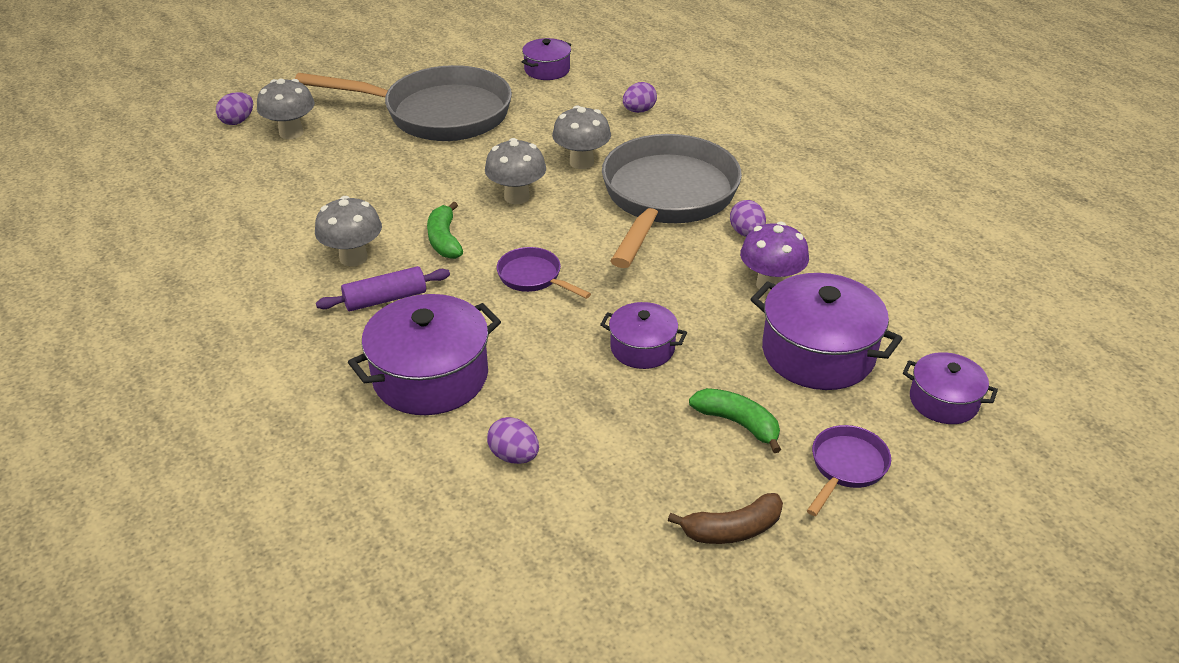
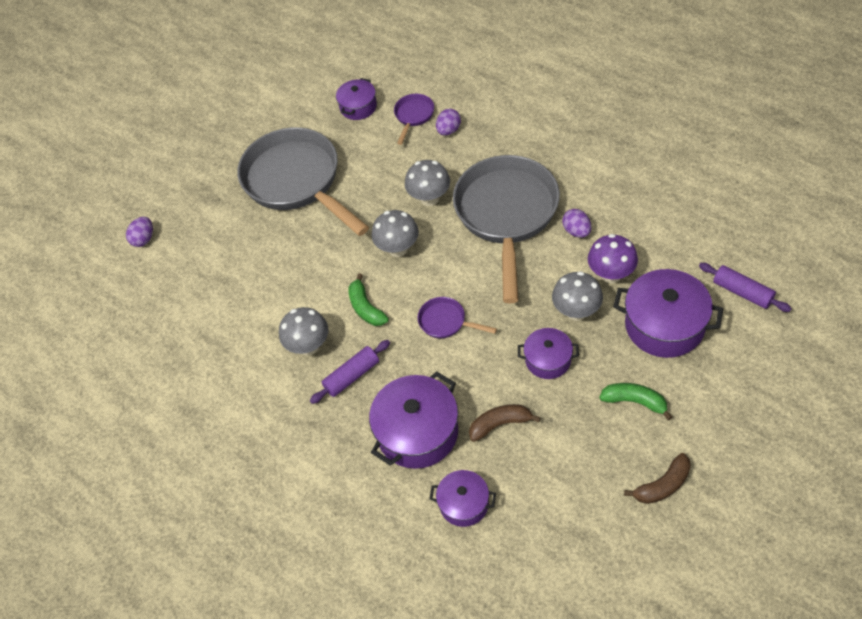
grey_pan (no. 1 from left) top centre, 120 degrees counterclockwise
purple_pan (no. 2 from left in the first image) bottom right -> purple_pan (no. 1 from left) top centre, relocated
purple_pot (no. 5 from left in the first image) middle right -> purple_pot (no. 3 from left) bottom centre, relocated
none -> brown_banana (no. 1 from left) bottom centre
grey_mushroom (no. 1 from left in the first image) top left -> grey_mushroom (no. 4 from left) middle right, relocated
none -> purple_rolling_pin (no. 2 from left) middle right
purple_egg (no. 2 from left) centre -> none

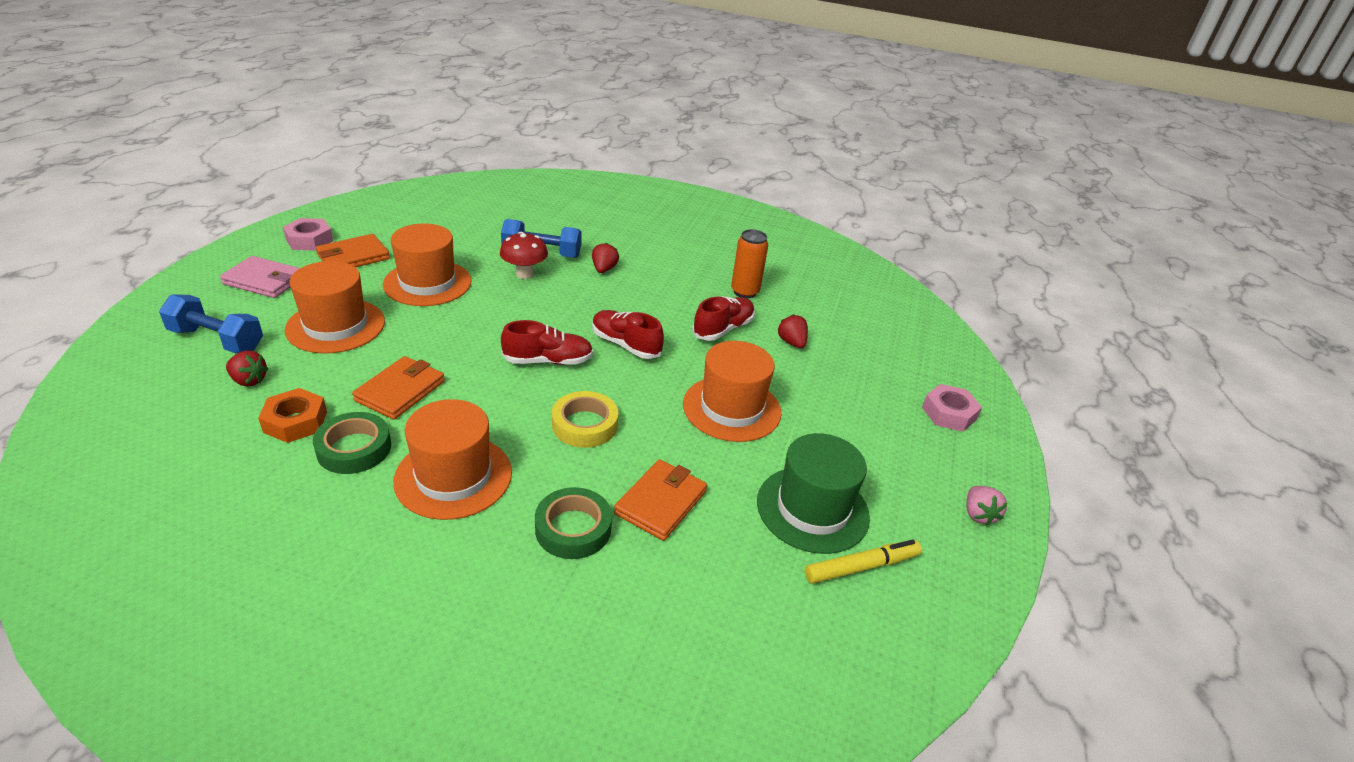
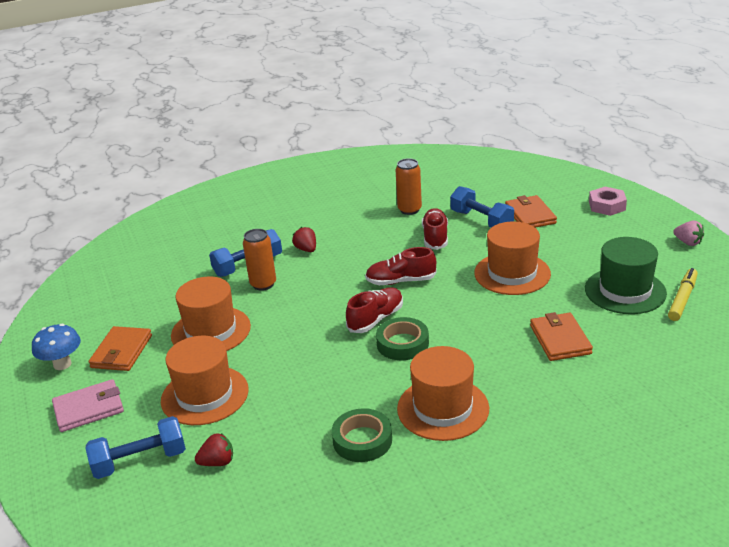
pink_nut (no. 1 from left) top left -> blue_mushroom middle left
red_mushroom centre -> orange_can (no. 1 from left) centre
green_tape (no. 2 from left) bottom centre -> green_tape (no. 2 from left) centre, relocated
red_strawberry (no. 3 from left) centre -> blue_dumbbell (no. 3 from left) centre
orange_wallet (no. 2 from left) middle left -> orange_wallet (no. 2 from left) middle right, relocated
orange_nut middle left -> none
yellow_tape centre -> none

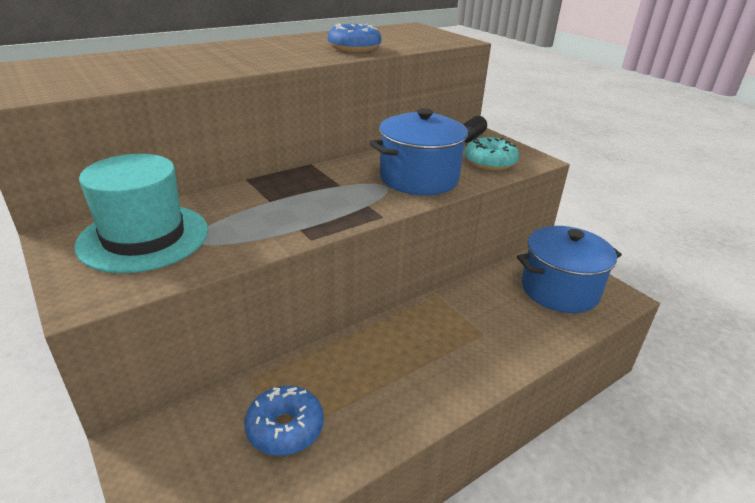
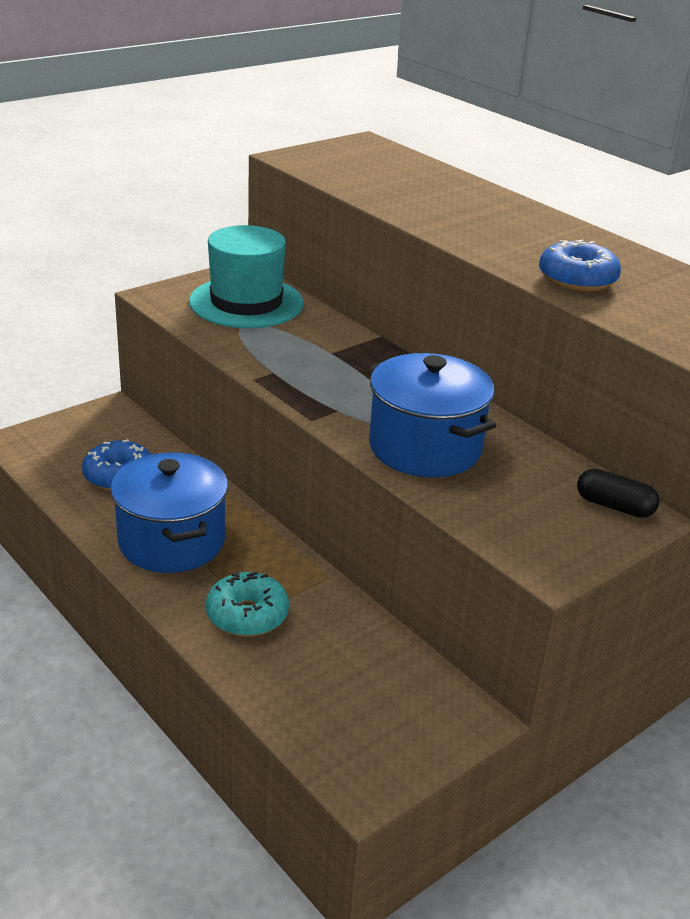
blue_pot (no. 2 from left in the first image) middle right -> blue_pot (no. 1 from left) middle left, relocated
turquoise_donut top centre -> turquoise_donut centre, relocated

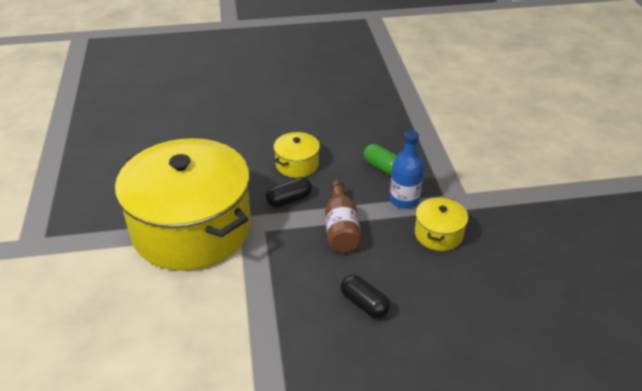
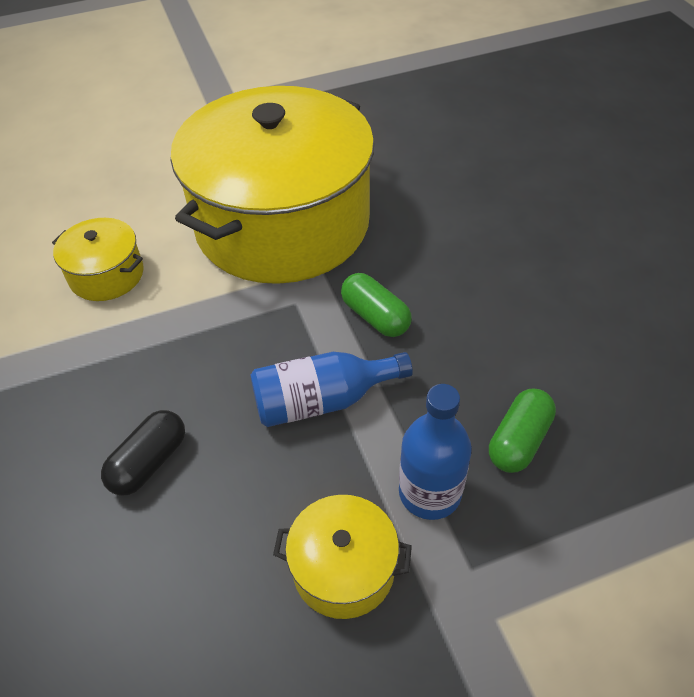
yellow_pot (no. 2 from left in the first image) centre -> yellow_pot (no. 1 from left) middle left, relocated
brown_bottle centre -> blue_bottle (no. 1 from left) centre
black_capsule (no. 1 from left) centre -> green_capsule (no. 1 from left) centre

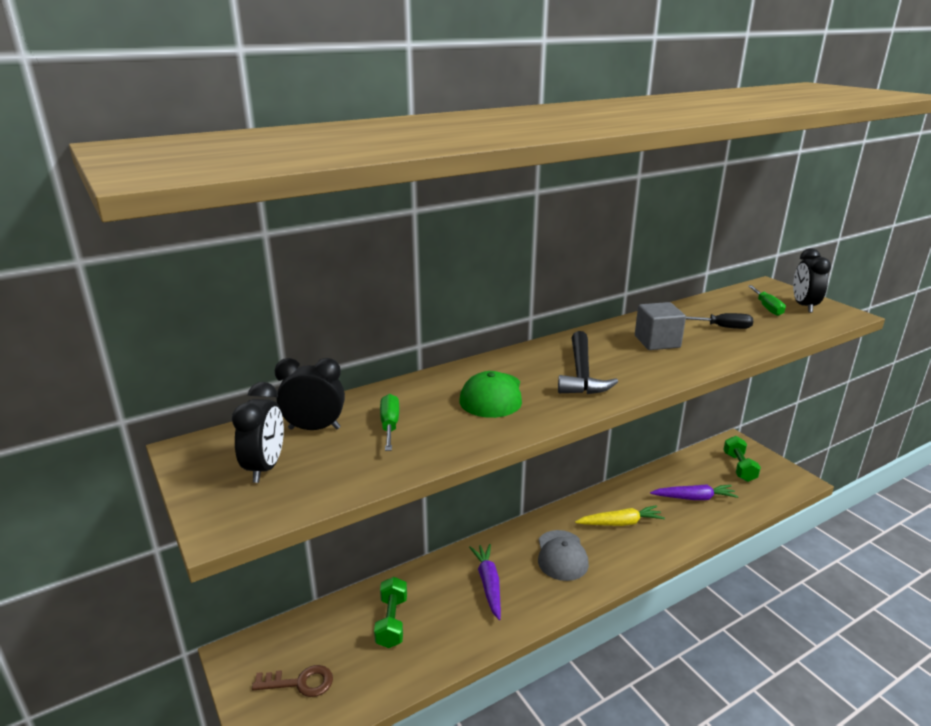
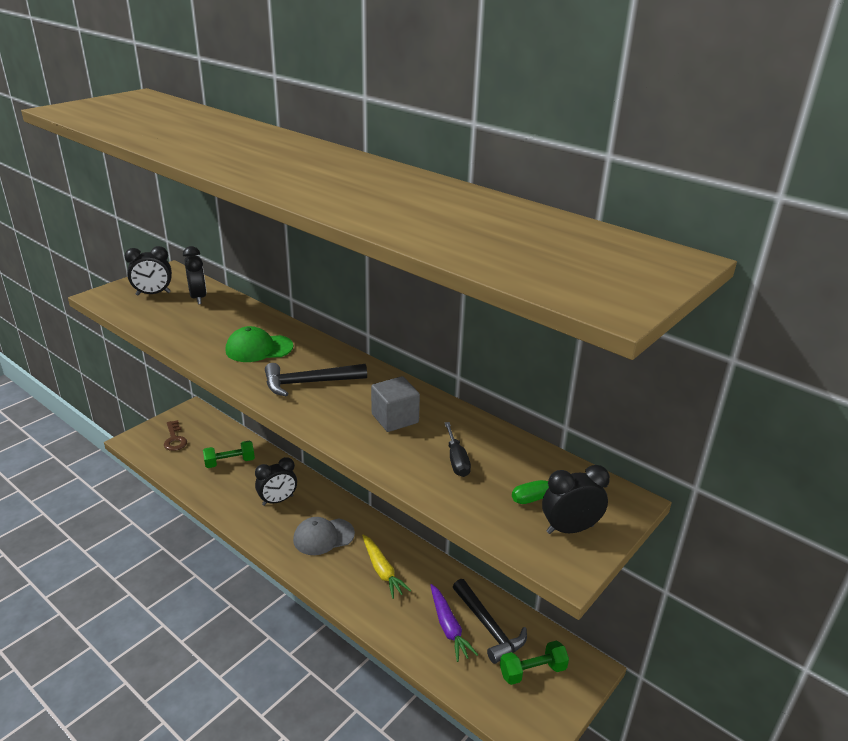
purple_carrot (no. 1 from left) bottom centre -> black_clock (no. 3 from left) middle left
none -> black_hammer (no. 2 from left) bottom centre
green_screwdriver (no. 1 from left) centre -> none

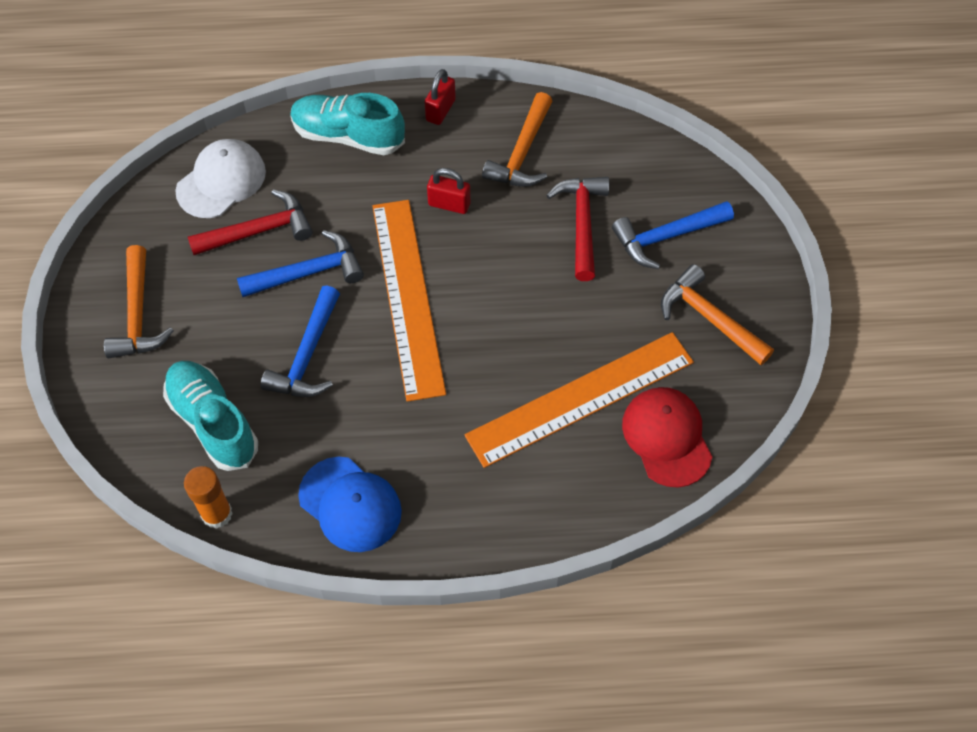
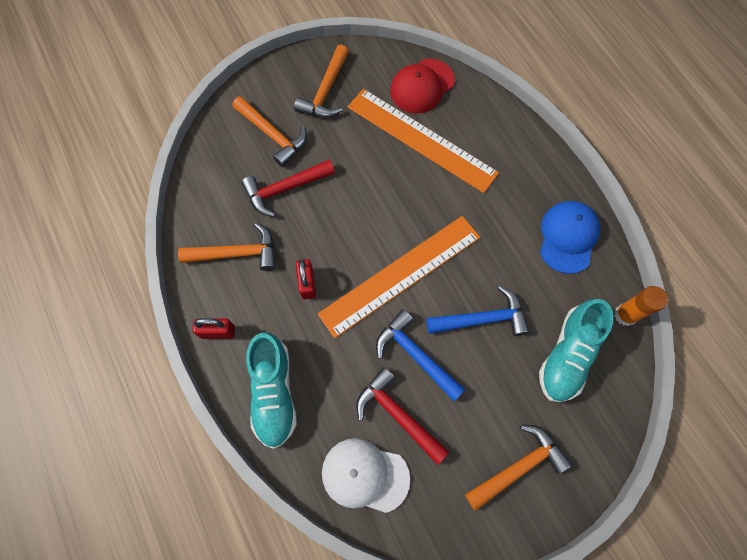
blue_hammer (no. 3 from left) top right -> orange_hammer (no. 2 from left) top centre

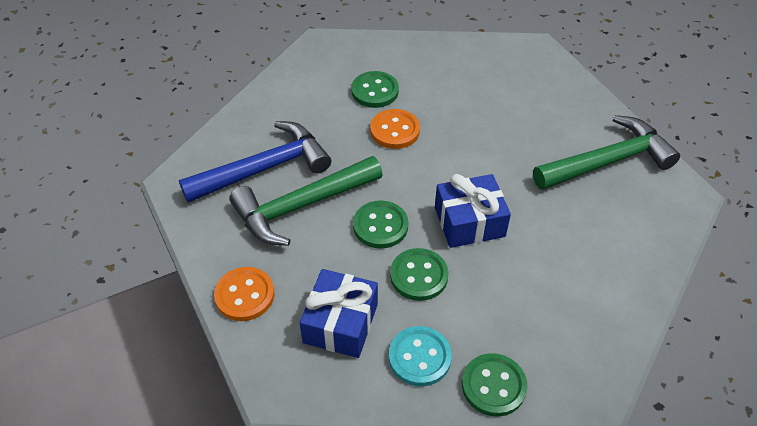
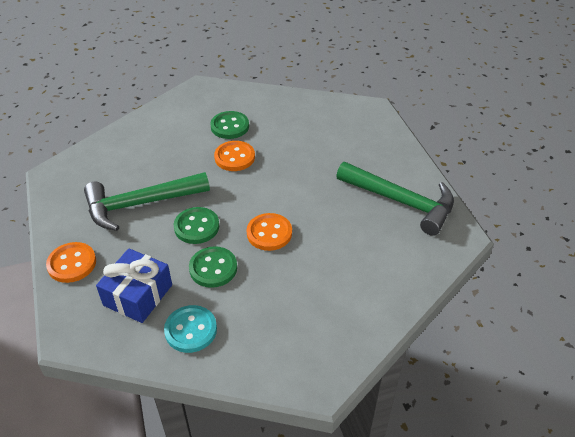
blue_gift (no. 2 from left) centre -> orange_button (no. 3 from left) centre
green_hammer (no. 2 from left) middle right, 45 degrees clockwise
blue_hammer centre -> none
green_button (no. 4 from left) bottom centre -> none

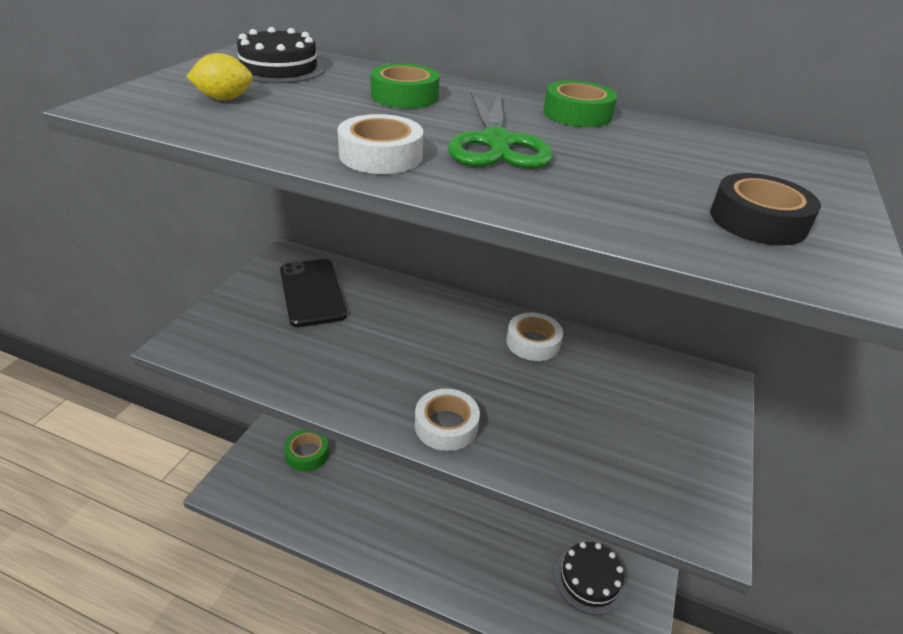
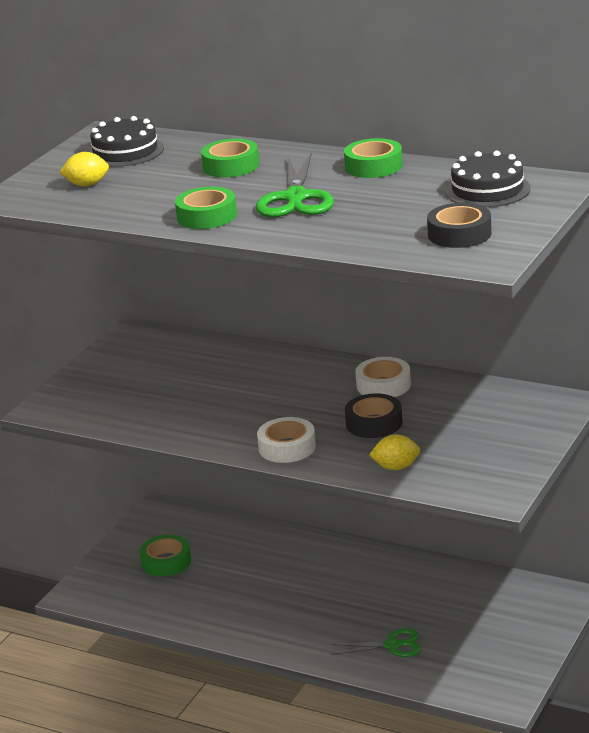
white_tape (no. 1 from left) top centre -> green_tape (no. 2 from left) top centre
none -> green_scissors (no. 2 from left) bottom centre
none -> black_tape (no. 1 from left) centre
none -> yellow_lemon (no. 2 from left) middle right
black_cake (no. 2 from left) bottom centre -> black_cake (no. 2 from left) top right, relocated
black_phone centre -> none

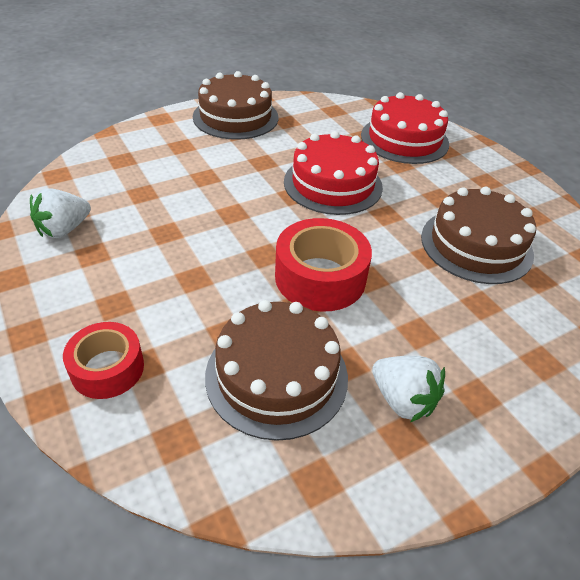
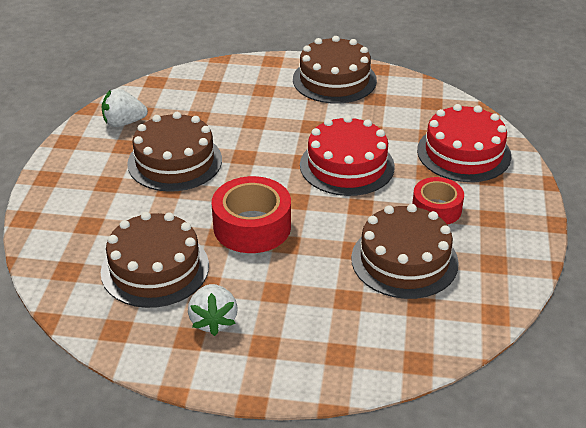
none -> brown_cake (no. 2 from left) middle left
red_tape (no. 1 from left in the first image) middle left -> red_tape (no. 2 from left) middle right, relocated

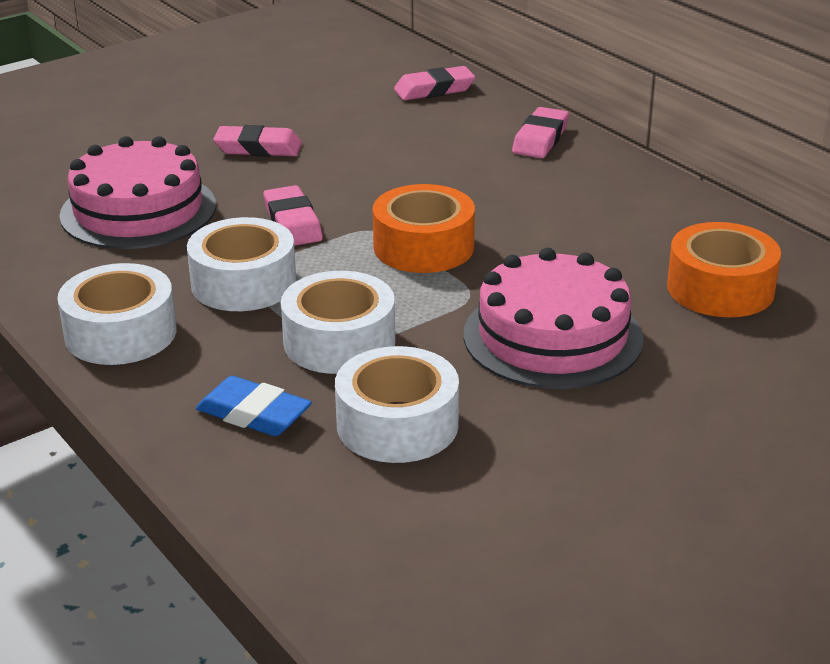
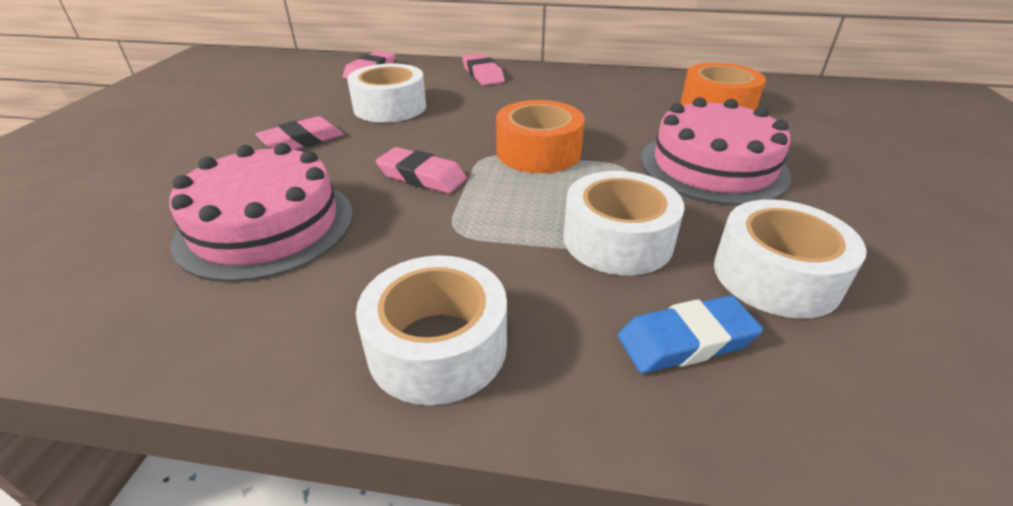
white_tape (no. 2 from left in the first image) middle left -> white_tape (no. 1 from left) top centre, relocated

